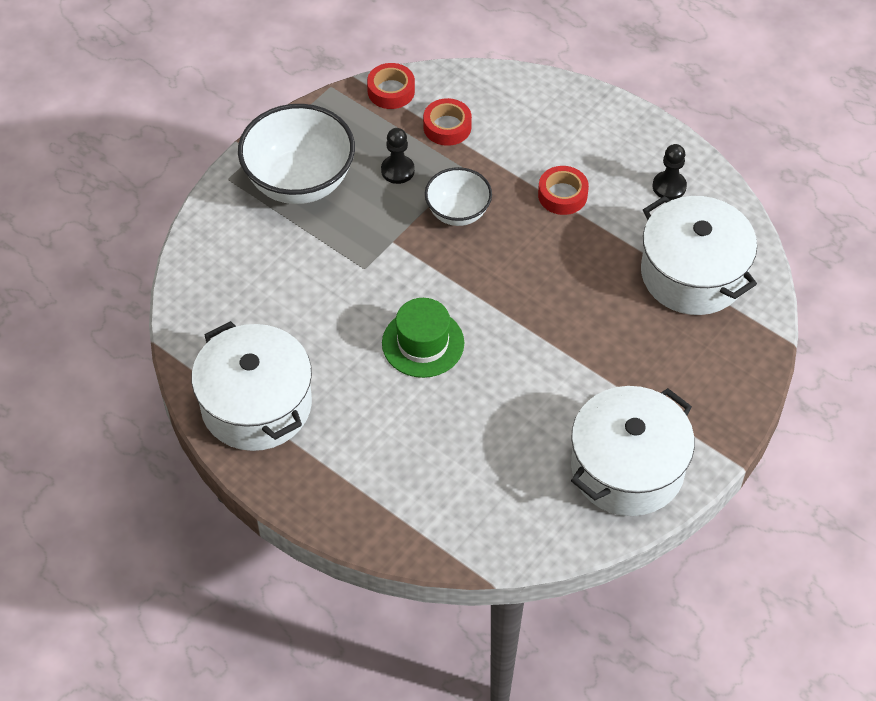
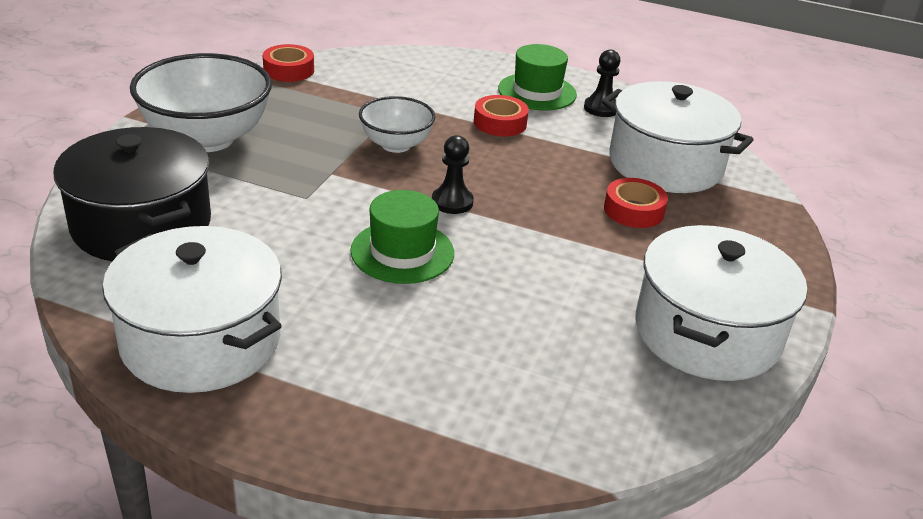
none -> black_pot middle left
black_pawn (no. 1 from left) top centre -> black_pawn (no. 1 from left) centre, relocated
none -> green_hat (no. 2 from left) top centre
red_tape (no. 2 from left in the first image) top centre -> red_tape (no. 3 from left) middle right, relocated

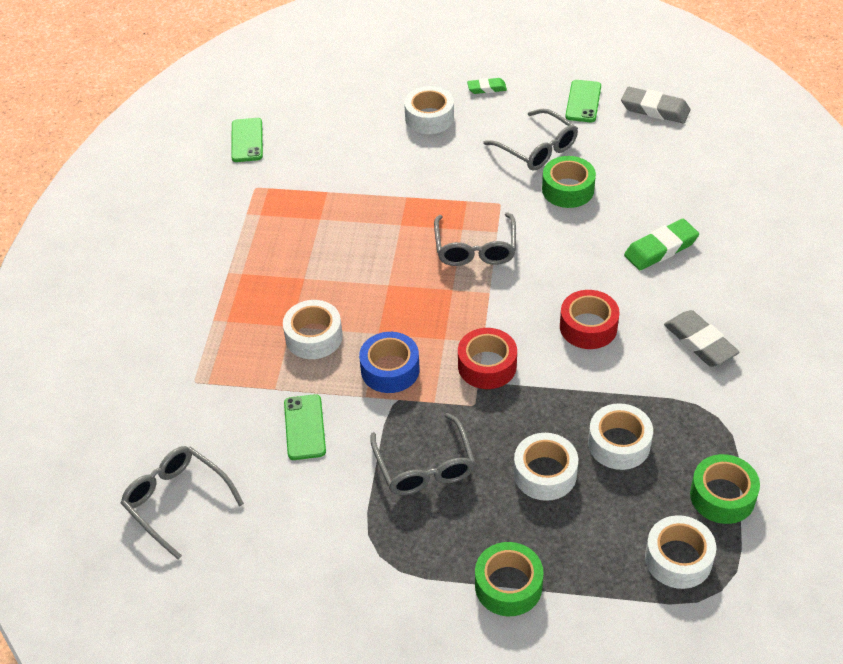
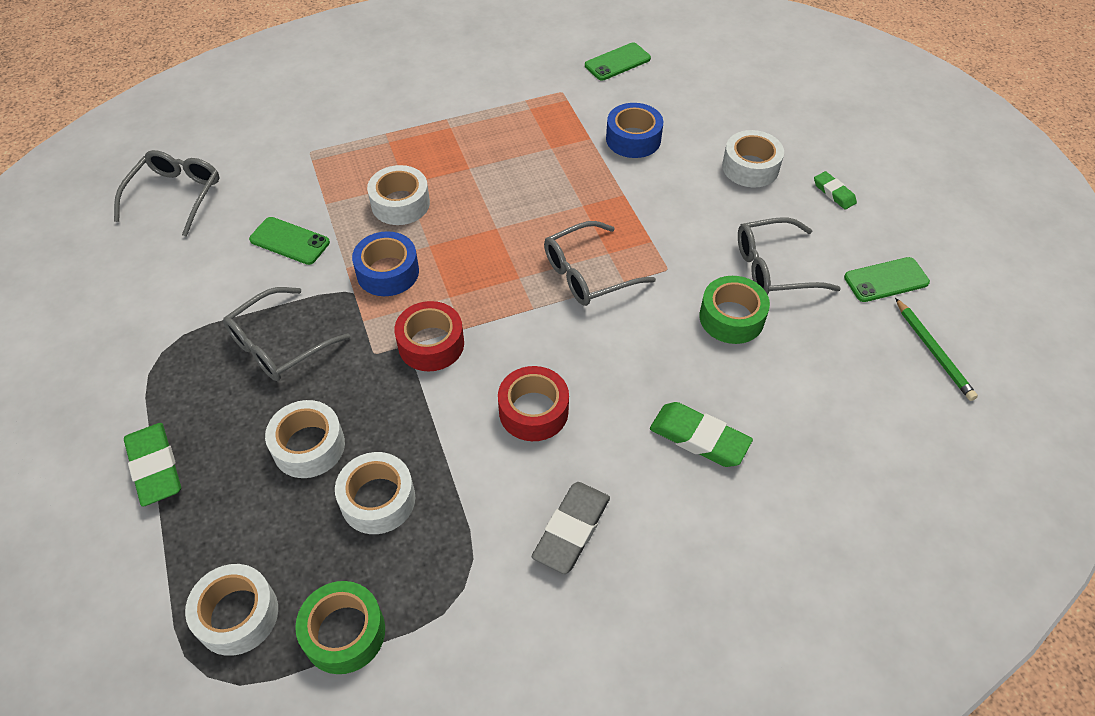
green_tape (no. 1 from left) bottom centre -> green_eraser (no. 1 from left) middle left
green_phone (no. 2 from left in the first image) centre -> green_phone (no. 1 from left) middle left, 60 degrees clockwise
none -> blue_tape (no. 2 from left) top centre
grey_glasses (no. 4 from left) top centre -> grey_glasses (no. 4 from left) middle right, 60 degrees clockwise
grey_eraser (no. 1 from left) top right -> green_pencil middle right

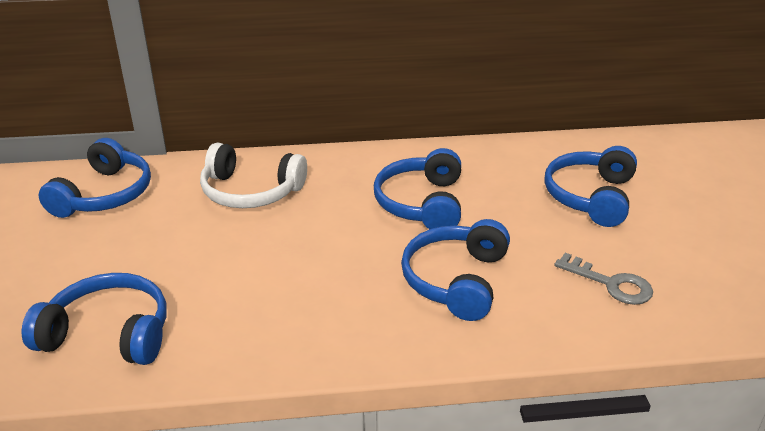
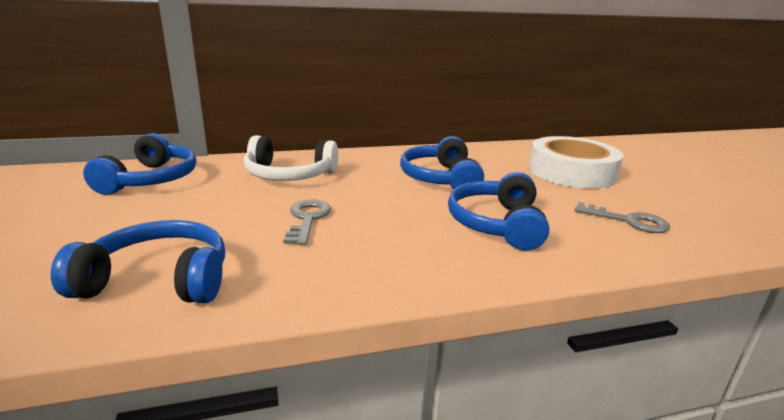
none -> grey_key (no. 1 from left) centre
blue_headphones (no. 5 from left) middle right -> white_tape middle right

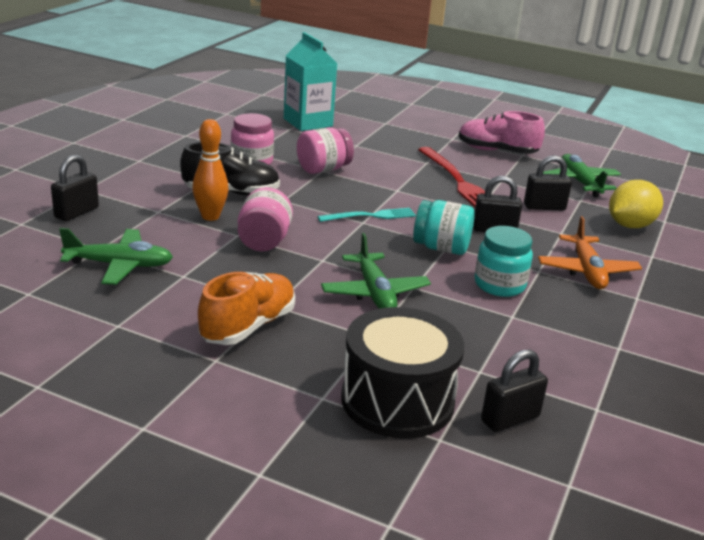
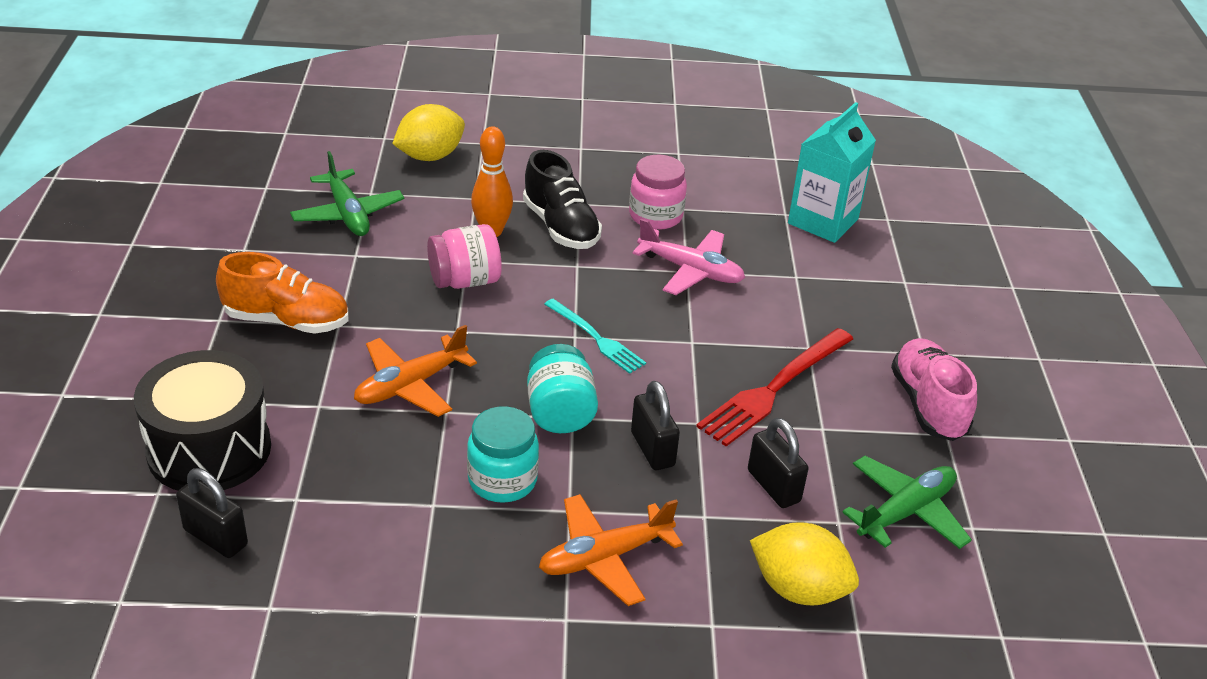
green_plane (no. 2 from left) centre -> orange_plane (no. 1 from left) centre
black_padlock (no. 1 from left) middle left -> yellow_lemon (no. 1 from left) top centre
pink_jar (no. 3 from left) top centre -> pink_plane centre

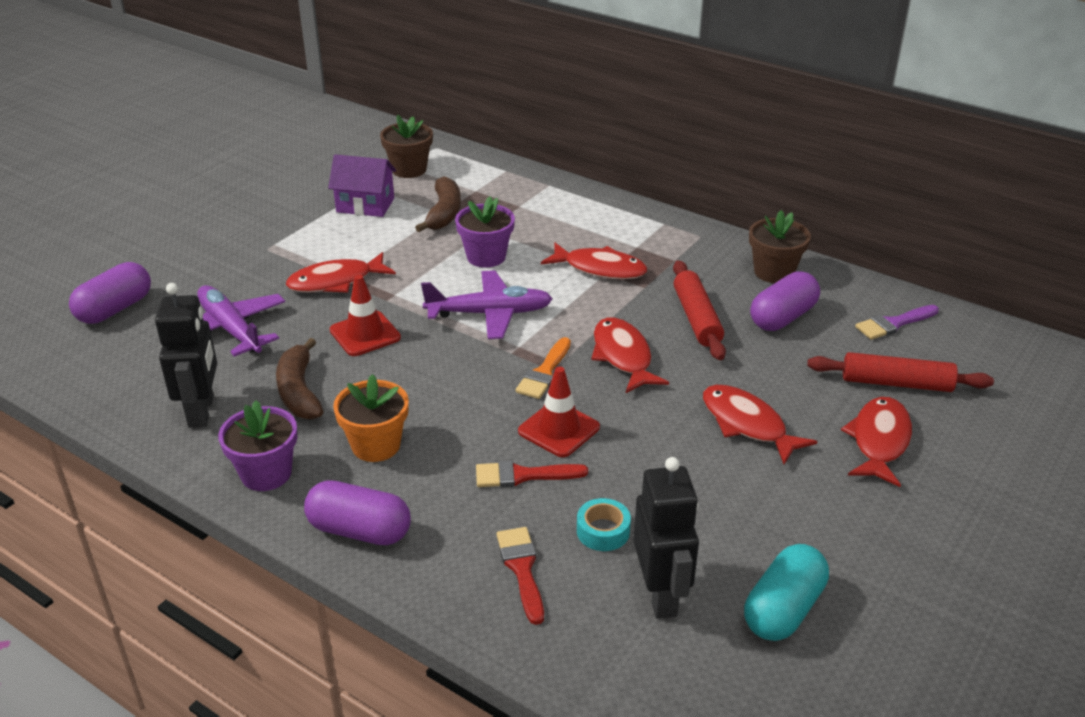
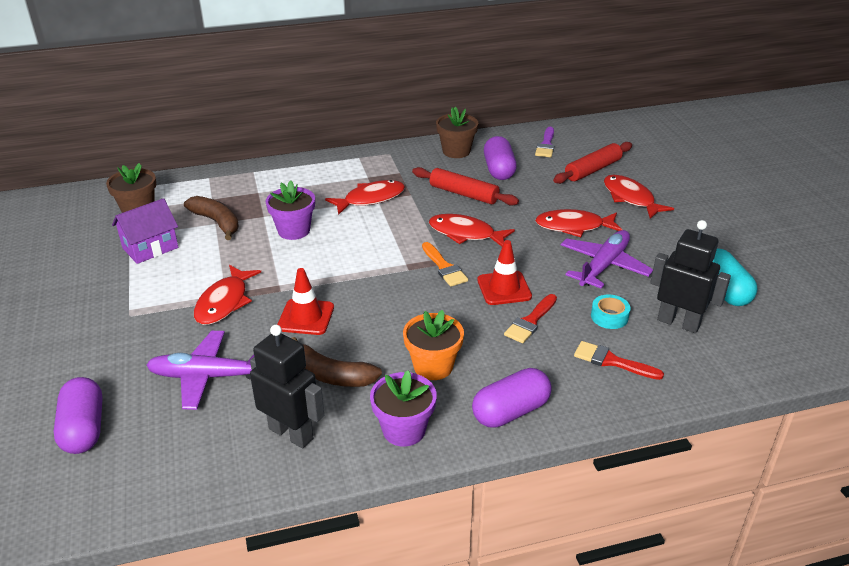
purple_plane (no. 2 from left) centre -> purple_plane (no. 2 from left) middle right, relocated

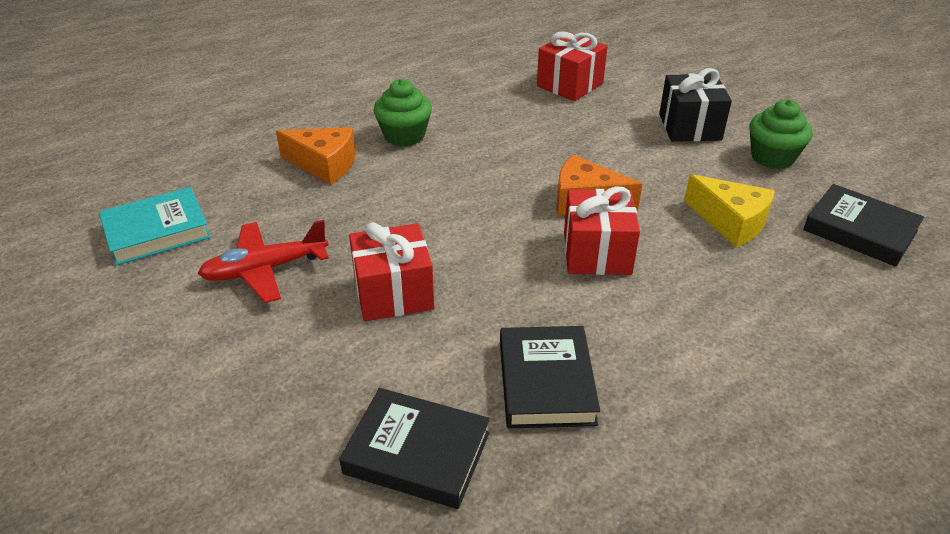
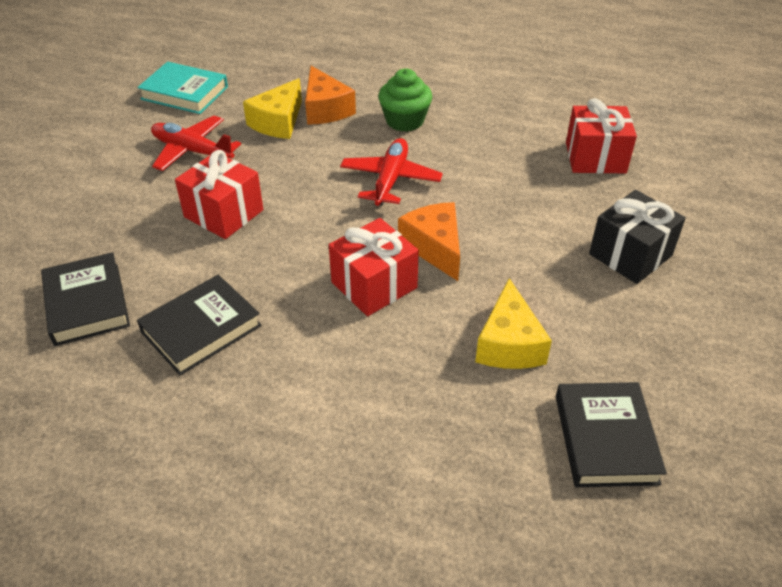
none -> yellow_cheese (no. 1 from left) top centre
none -> red_plane (no. 2 from left) top centre
green_cupcake (no. 2 from left) top right -> none

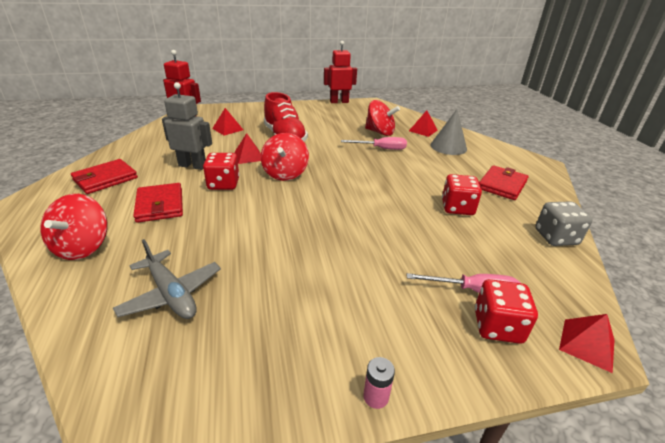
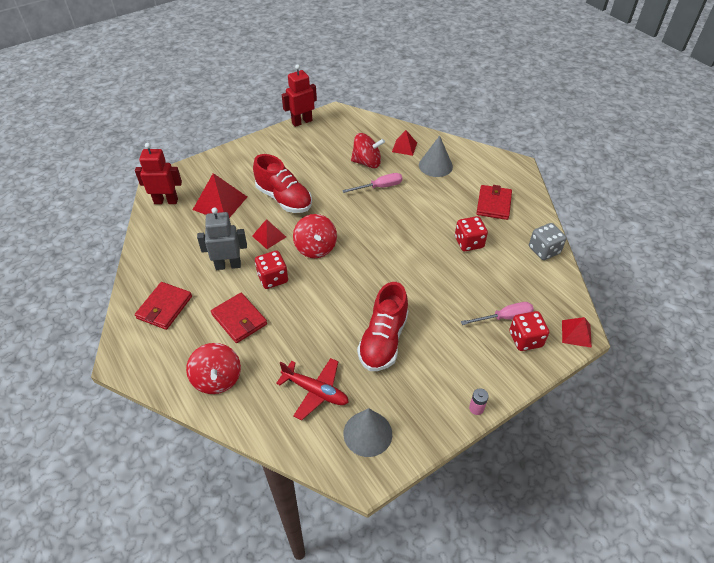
red_pyramid (no. 1 from left) top centre -> red_pyramid (no. 1 from left) middle left, x1.69
grey_plane middle left -> red_plane bottom centre
none -> grey_cone (no. 1 from left) bottom centre
none -> red_shoe (no. 2 from left) centre

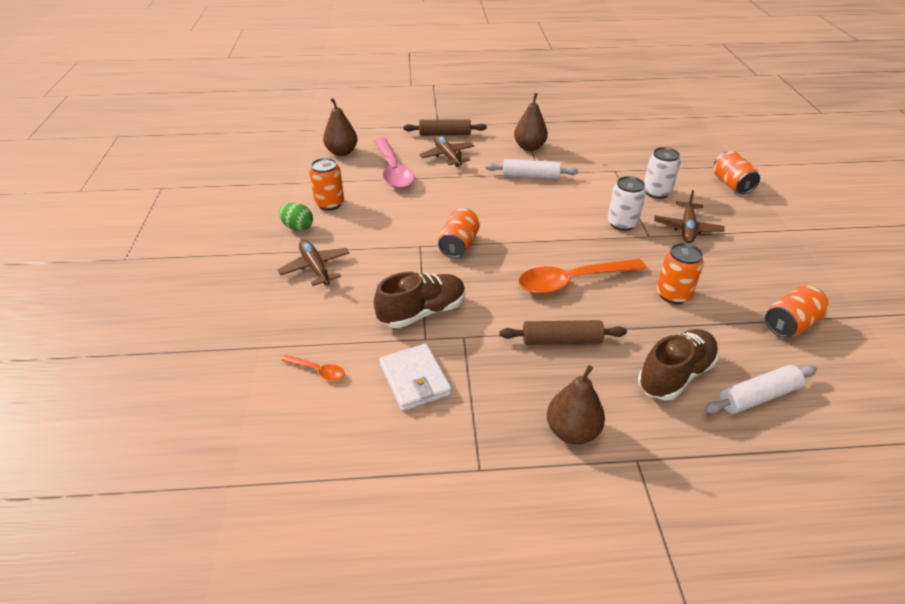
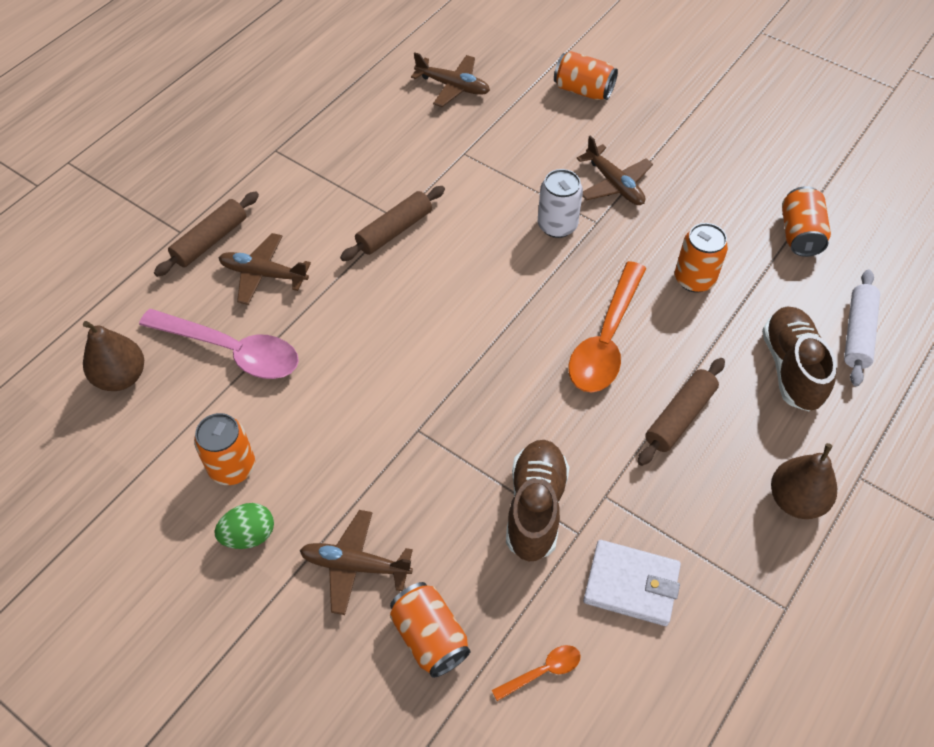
white_rolling_pin (no. 1 from left) top centre -> brown_rolling_pin (no. 2 from left) top centre
orange_can (no. 2 from left) centre -> orange_can (no. 2 from left) bottom centre, relocated
none -> brown_plane (no. 3 from left) top centre
brown_pear (no. 2 from left) top centre -> none
white_can (no. 2 from left) top right -> none

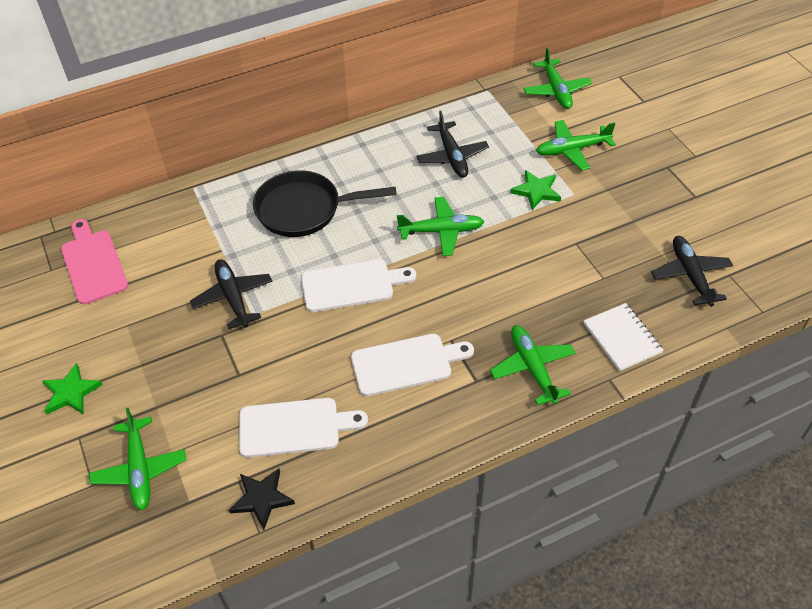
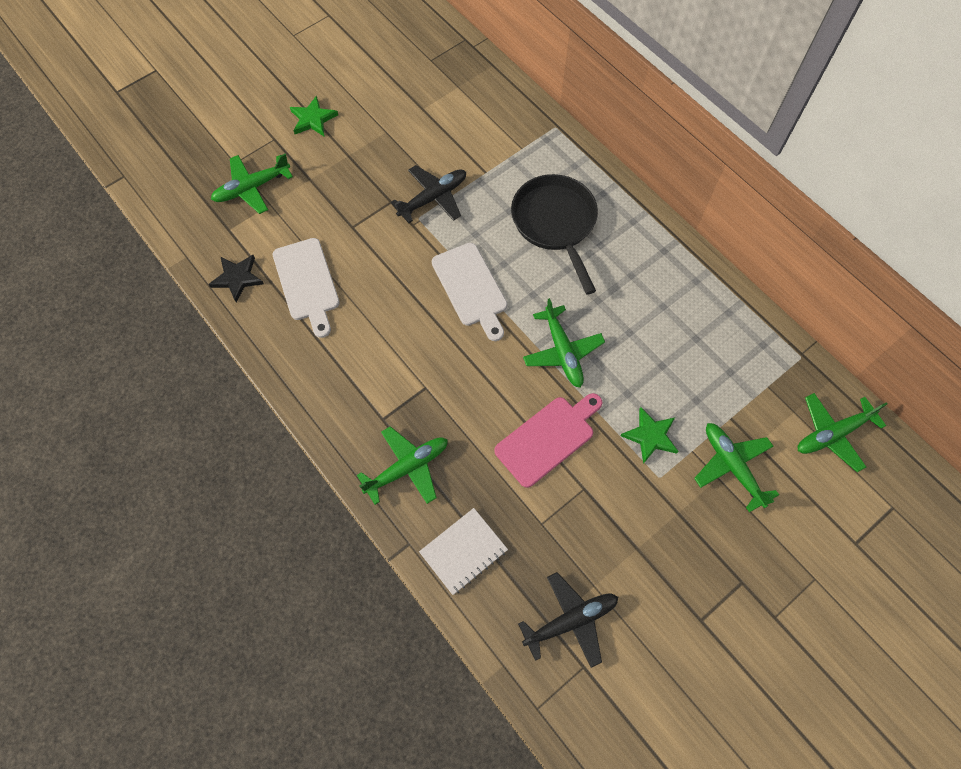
pink_cutting_board middle left -> pink_cutting_board centre, relocated
white_cutting_board (no. 3 from left) centre -> none
black_plane (no. 2 from left) top centre -> none

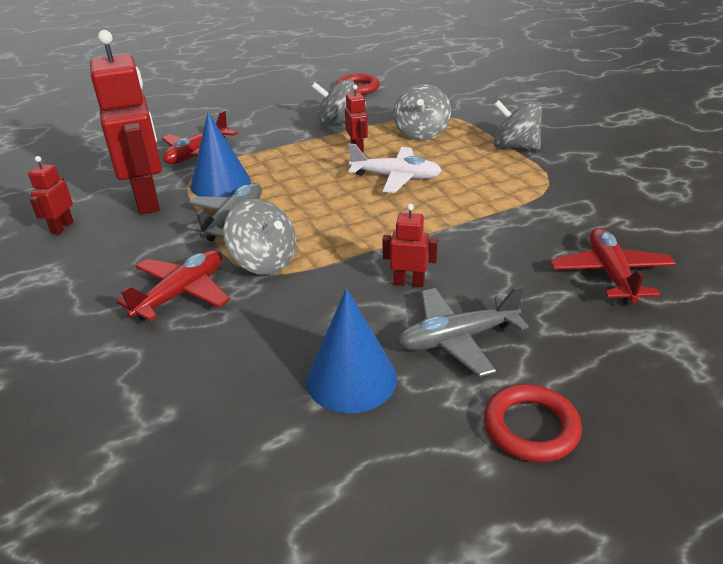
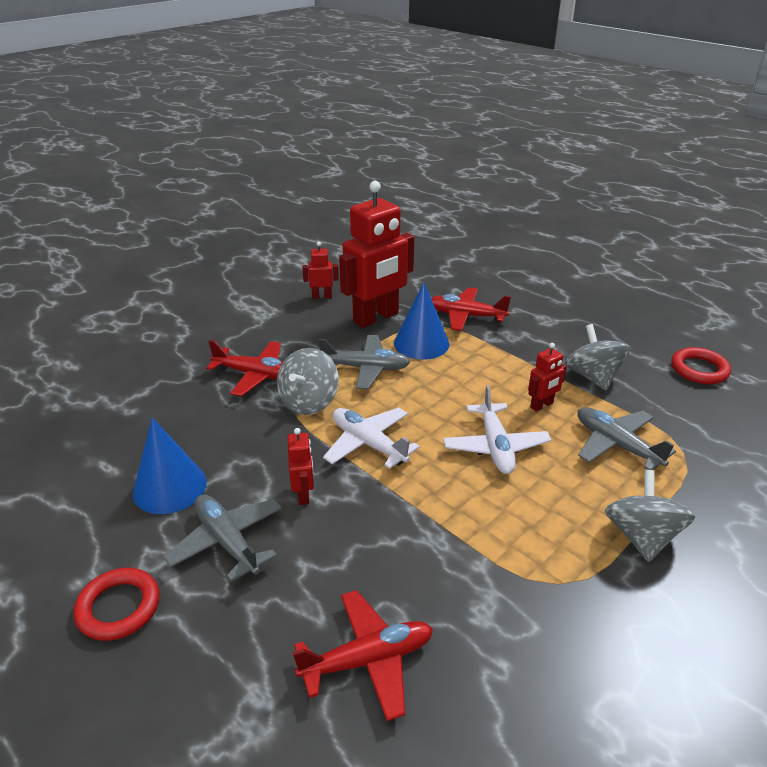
none -> white_plane (no. 1 from left) centre
grey_spinning_top (no. 3 from left) top centre -> grey_plane (no. 3 from left) middle right

